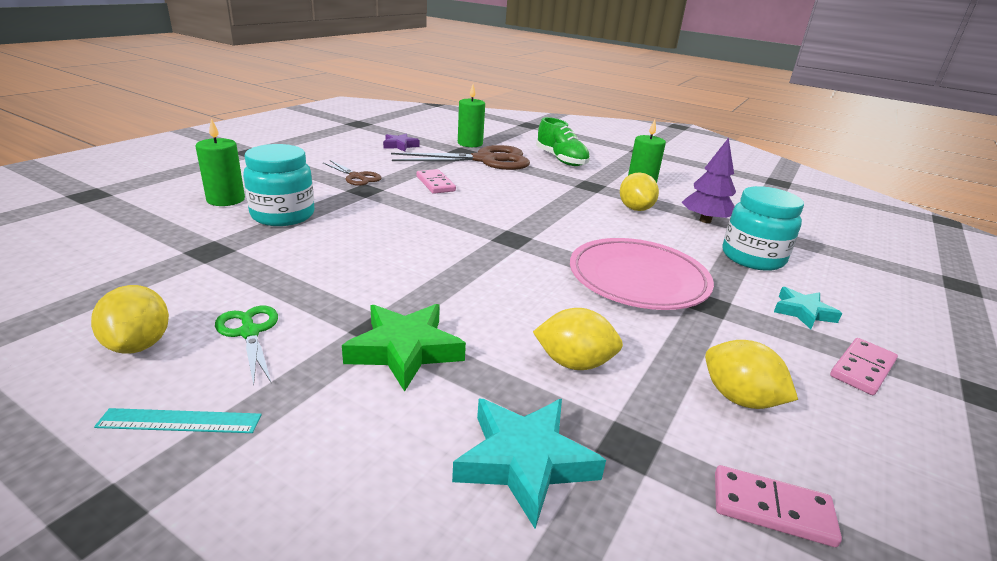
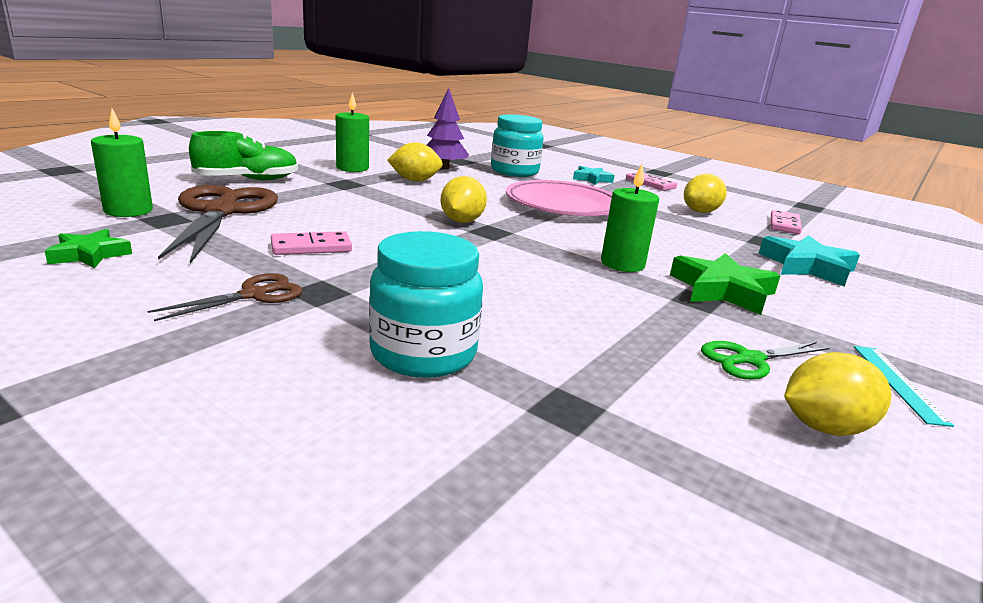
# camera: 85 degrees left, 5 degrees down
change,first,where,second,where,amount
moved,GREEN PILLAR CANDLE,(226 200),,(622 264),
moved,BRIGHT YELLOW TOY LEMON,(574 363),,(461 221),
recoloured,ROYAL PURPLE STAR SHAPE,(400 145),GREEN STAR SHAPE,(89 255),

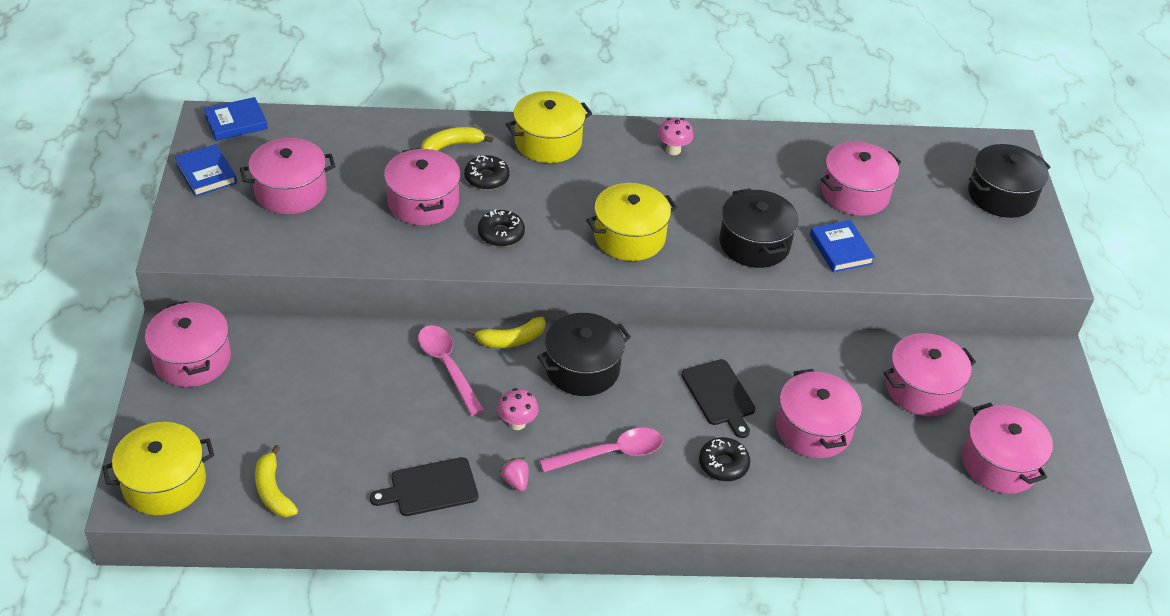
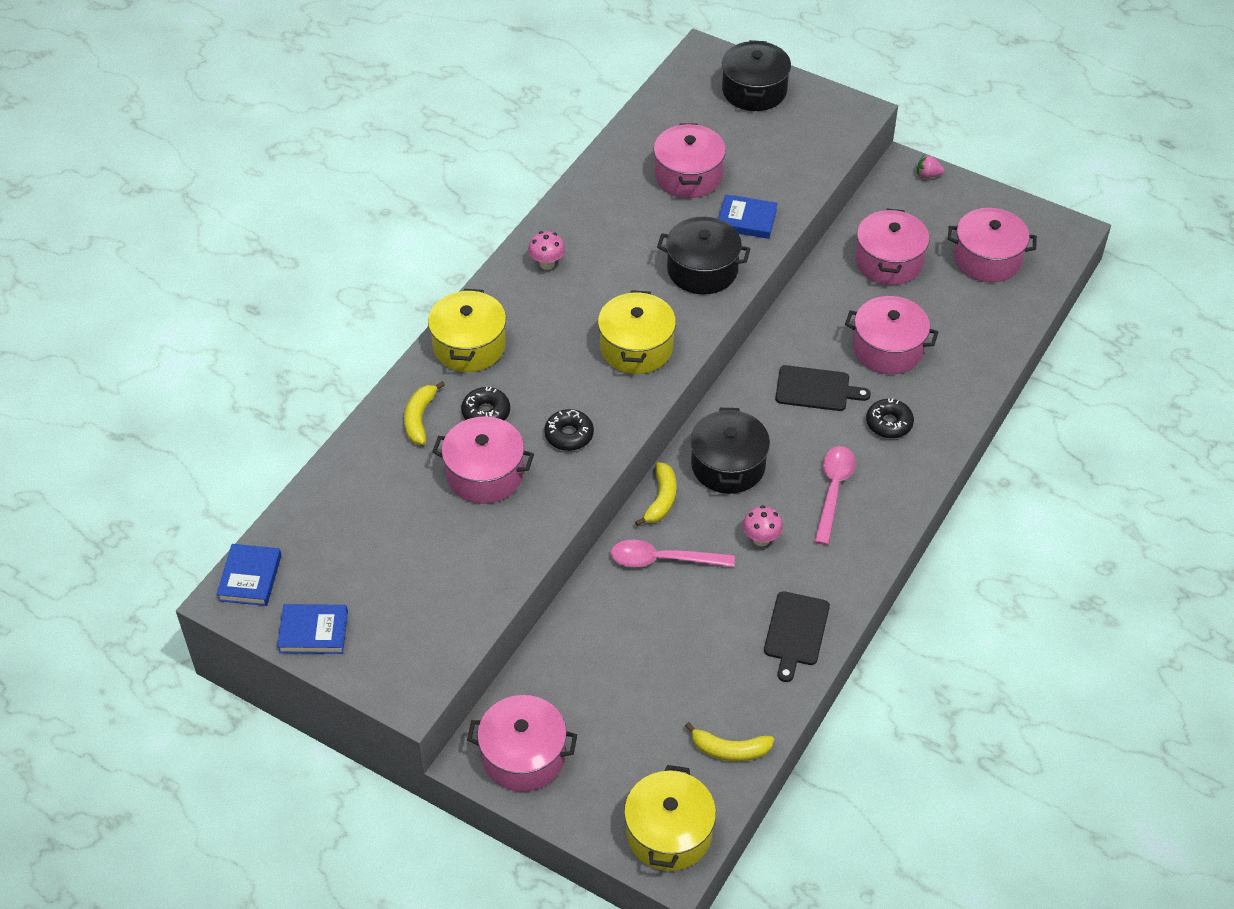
# camera: 55 degrees left, 5 degrees up
change,first,where,second,where,amount
removed,PINK COOKING POT,(290 191),,,
moved,PINK STRAWBERRY,(515 481),,(928 175),

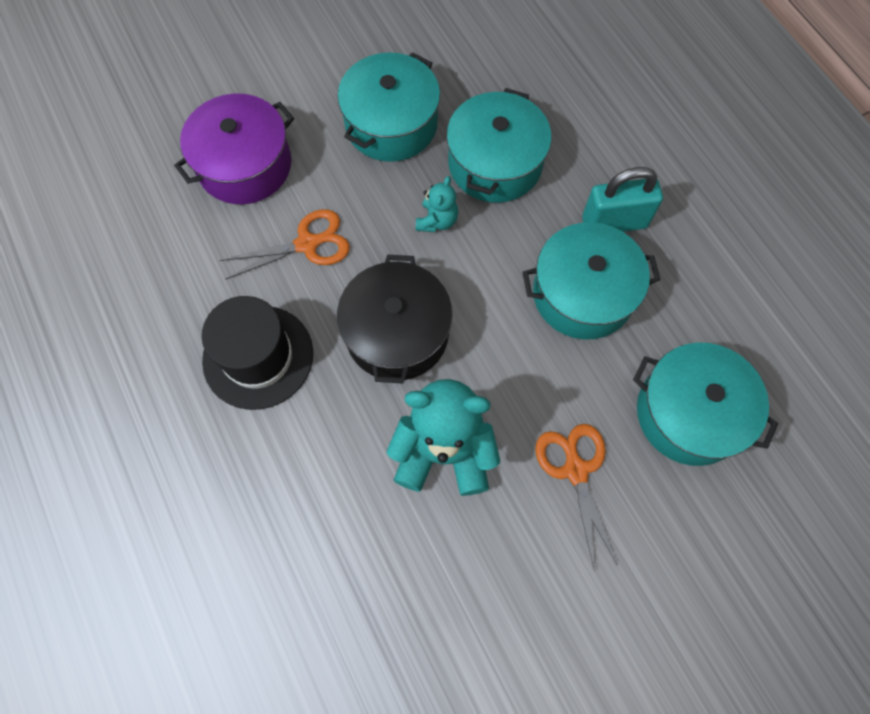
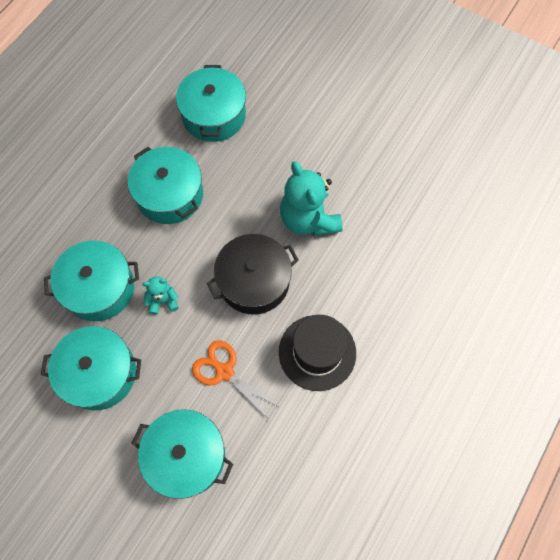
# camera: 120 degrees left, 0 degrees up
change,first,where,second,where,amount
removed,ORANGE-COLOURED PAIR OF SCISSORS,(575 469),,,
removed,TEAL SMALL LOCK,(614 222),,,
recoloured,ROYAL PURPLE COOKING POT,(245 165),TEAL COOKING POT,(186 456),

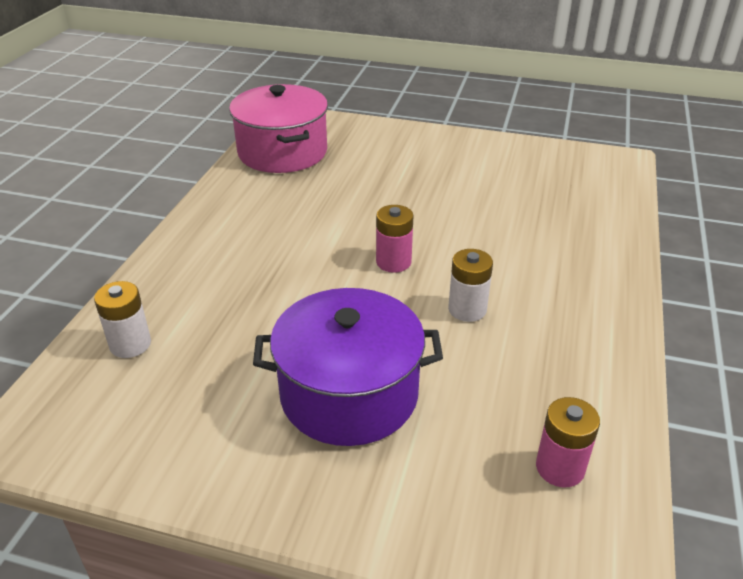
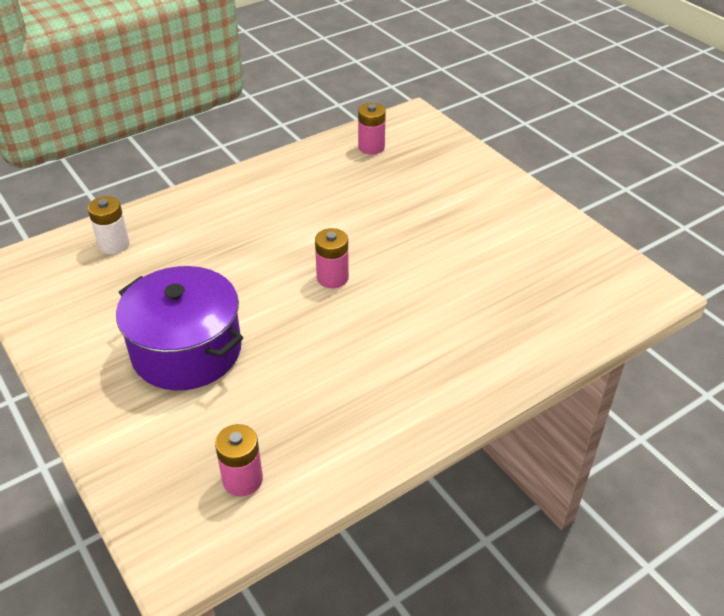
# camera: 40 degrees right, 5 degrees up
change,first,where,second,where,amount
removed,PURE WHITE AA BATTERY,(467 309),,,
replaced,PINK COOKING POT,(282 152),PINK AA BATTERY,(371 147),

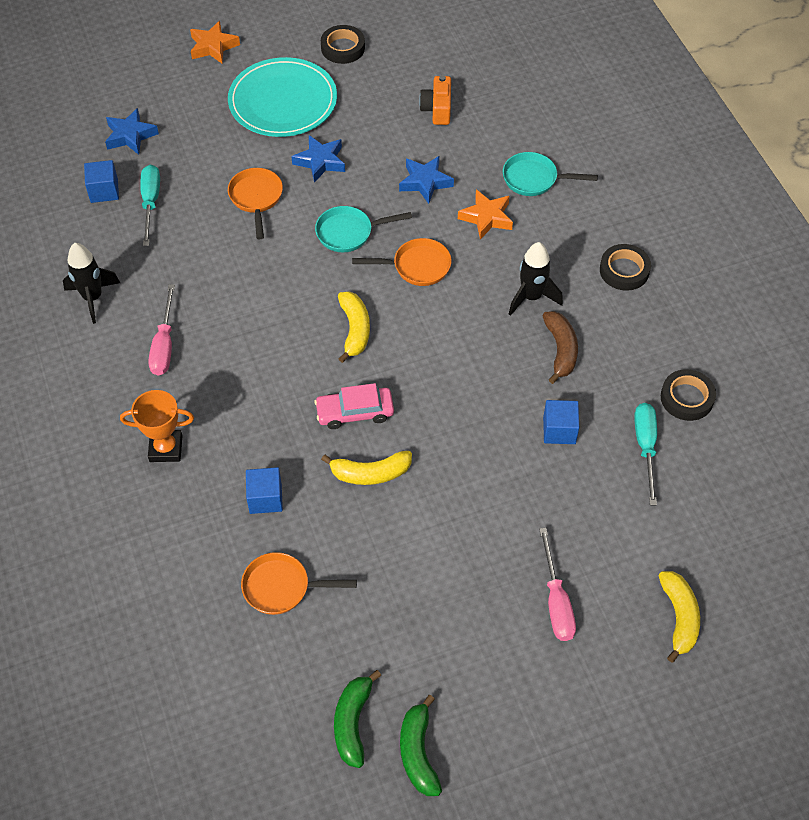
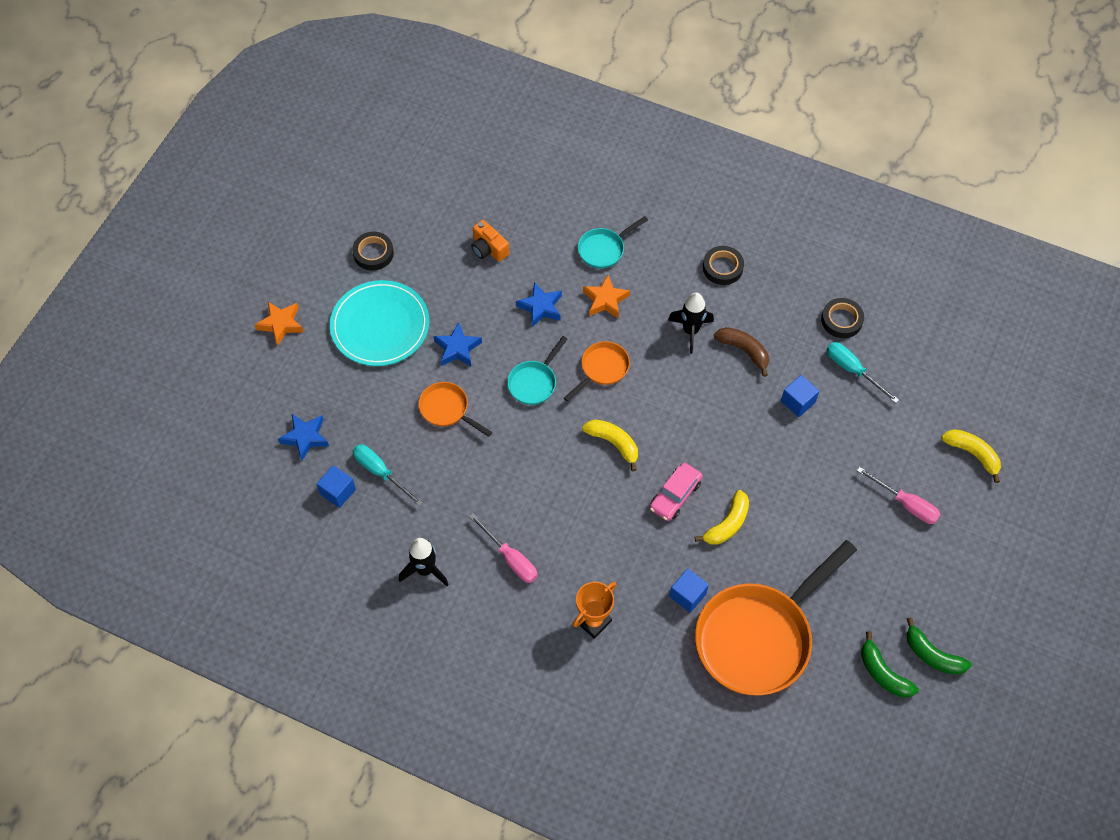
# camera: 45 degrees left, 5 degrees up
change,first,where,second,where,amount
resized,ORANGE-COLOURED SKILLET,(282 587),,(759 637),x2.18

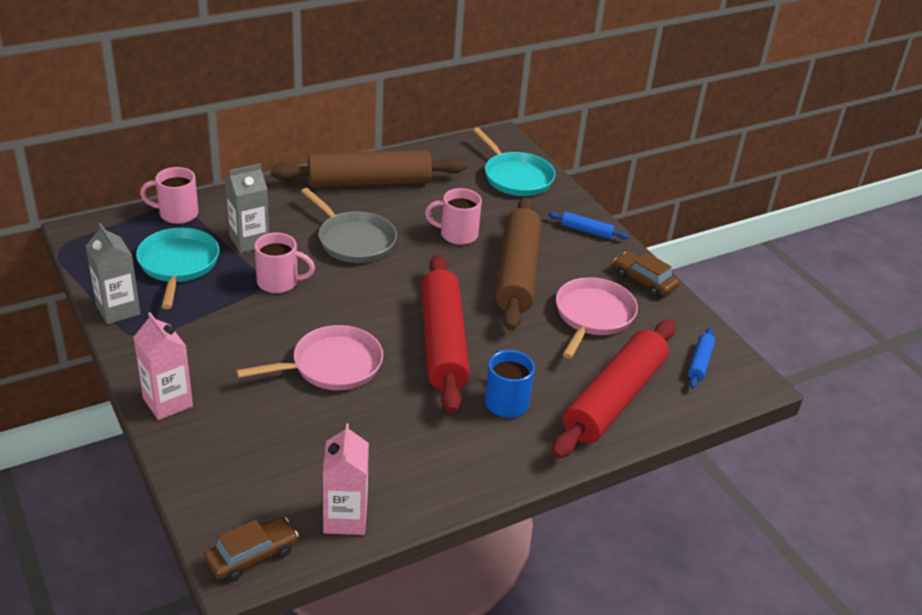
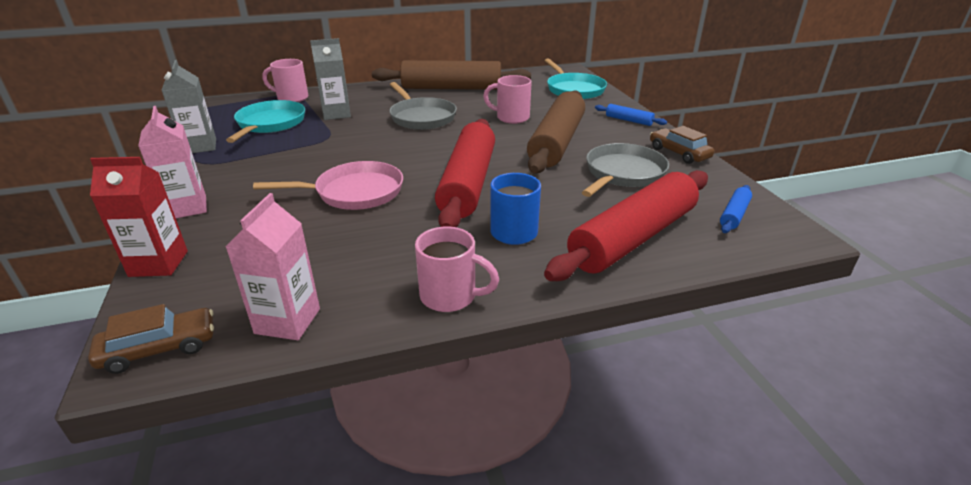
# camera: 15 degrees right, 5 degrees down
change,first,where,second,where,amount
added,,,CRIMSON JUICE CARTON,(158 263),
moved,PINK MUG,(279 282),,(450 296),
recoloured,PINK SKILLET,(593 316),GREY SKILLET,(623 174),

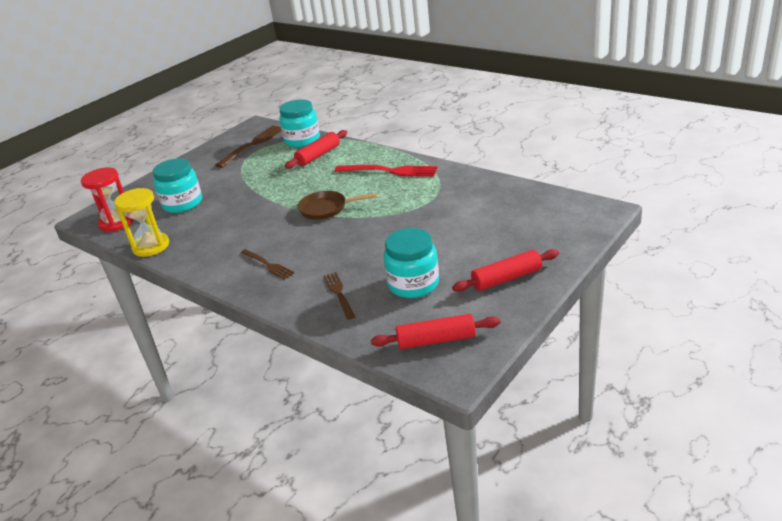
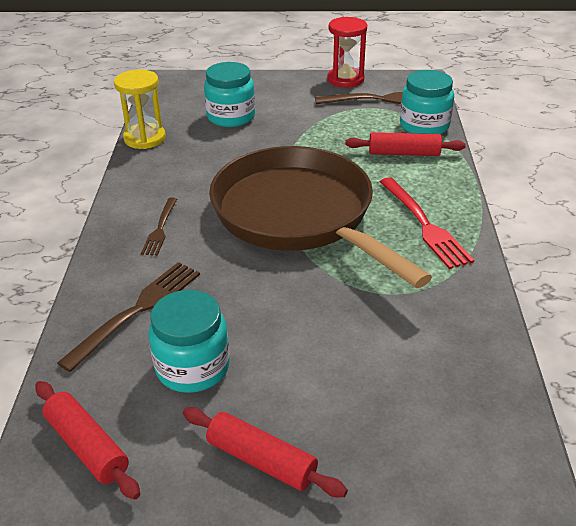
# camera: 50 degrees right, 5 degrees up
change,first,where,second,where,amount
moved,CRIMSON SANDGLASS,(117 222),,(345 79),
resized,RUSSET SKILLET,(326 209),,(299 215),x2.49
resized,RUSSET FORK,(339 294),,(137 310),x1.65

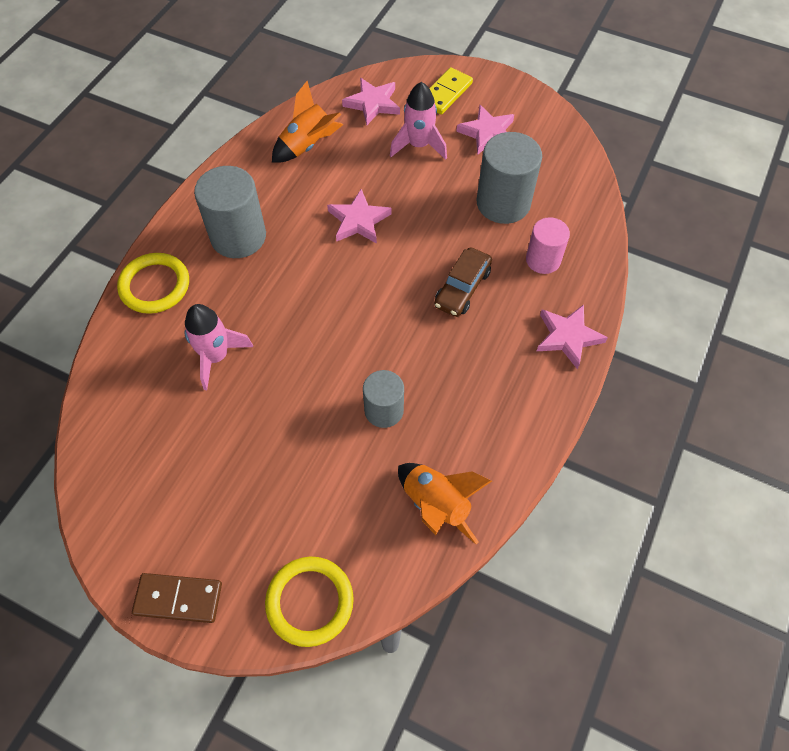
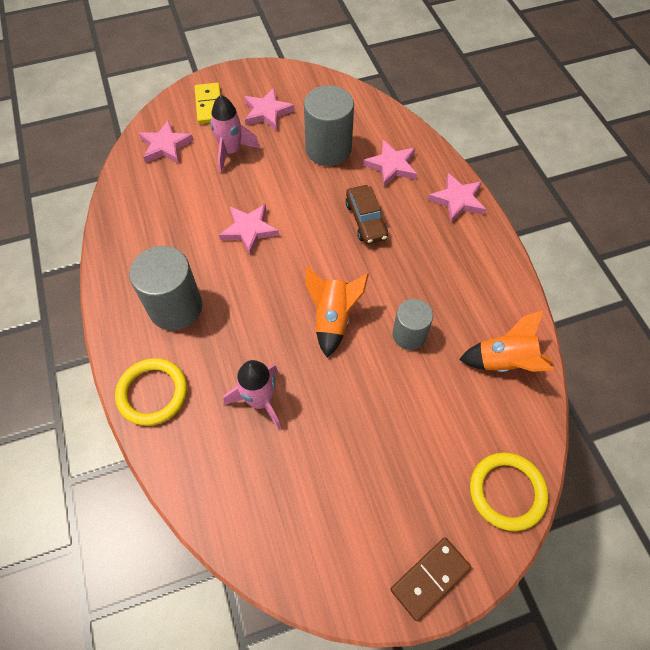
# camera: 45 degrees left, 0 degrees up
change,first,where,second,where,amount
moved,ORANGE-COLOURED ROCKET,(308 145),,(333 319),
replaced,PINK CYLINDER SHAPE,(543 260),PINK STAR SHAPE,(391 166),

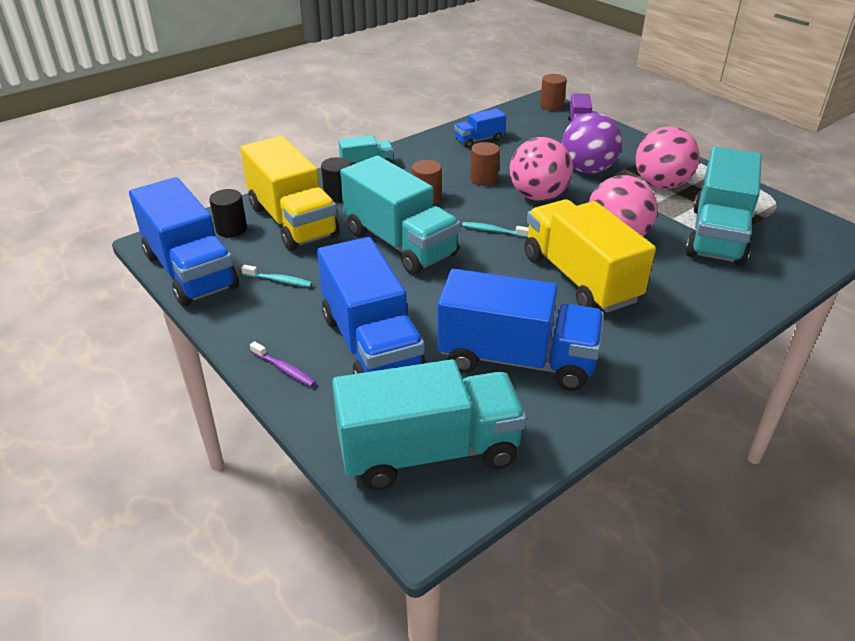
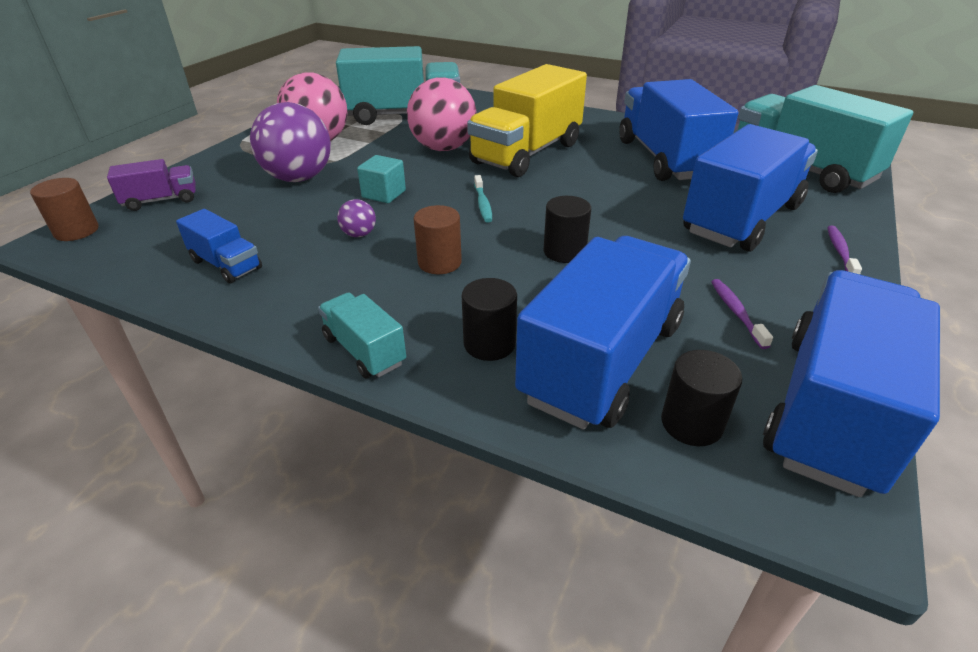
# camera: 115 degrees left, 0 degrees up
change,first,where,second,where,amount
replaced,TEAL TOY TRUCK,(400 243),EBONY CYLINDER SHAPE,(564 252),
replaced,RUSSET CYLINDER SHAPE,(483 179),ROYAL PURPLE PLAY BALL,(359 234),
replaced,PINK PLAY BALL,(538 196),TEAL CUBE,(384 194),
recoloured,BRIGHT YELLOW TOY TRUCK,(292 221),COBALT TOY TRUCK,(602 361),
recoloured,TEAL TOOTHBRUSH,(279 280),ROYAL PURPLE TOOTHBRUSH,(736 312),

